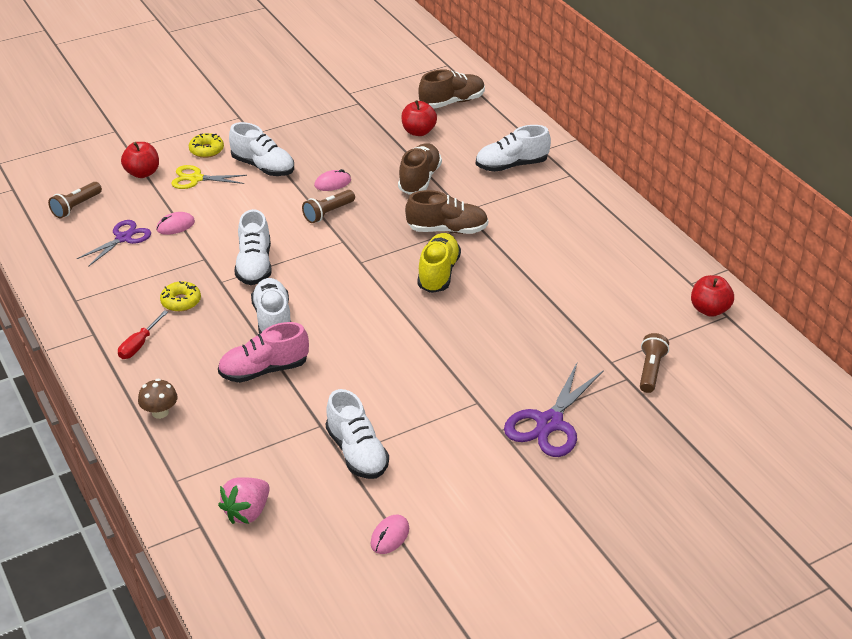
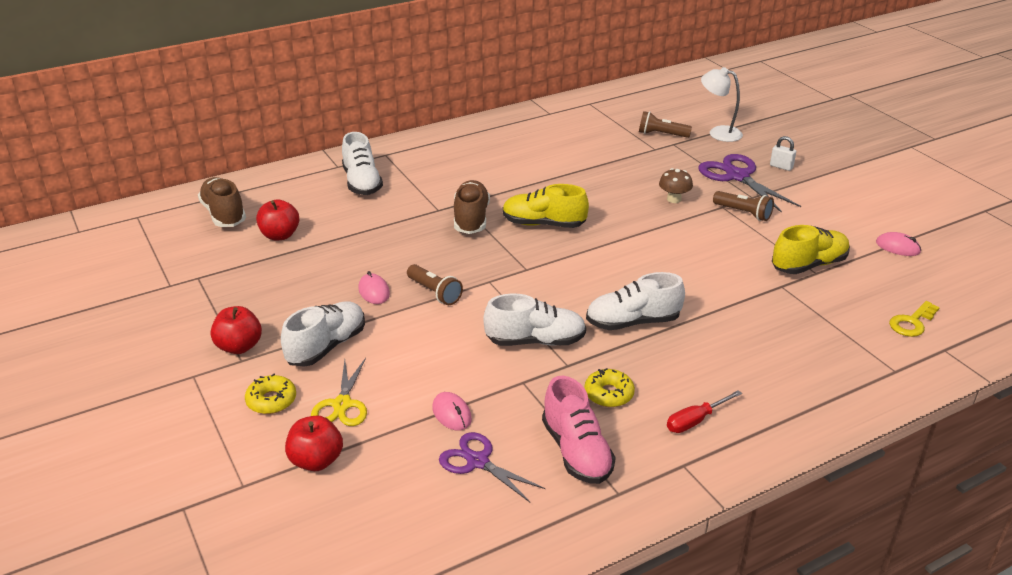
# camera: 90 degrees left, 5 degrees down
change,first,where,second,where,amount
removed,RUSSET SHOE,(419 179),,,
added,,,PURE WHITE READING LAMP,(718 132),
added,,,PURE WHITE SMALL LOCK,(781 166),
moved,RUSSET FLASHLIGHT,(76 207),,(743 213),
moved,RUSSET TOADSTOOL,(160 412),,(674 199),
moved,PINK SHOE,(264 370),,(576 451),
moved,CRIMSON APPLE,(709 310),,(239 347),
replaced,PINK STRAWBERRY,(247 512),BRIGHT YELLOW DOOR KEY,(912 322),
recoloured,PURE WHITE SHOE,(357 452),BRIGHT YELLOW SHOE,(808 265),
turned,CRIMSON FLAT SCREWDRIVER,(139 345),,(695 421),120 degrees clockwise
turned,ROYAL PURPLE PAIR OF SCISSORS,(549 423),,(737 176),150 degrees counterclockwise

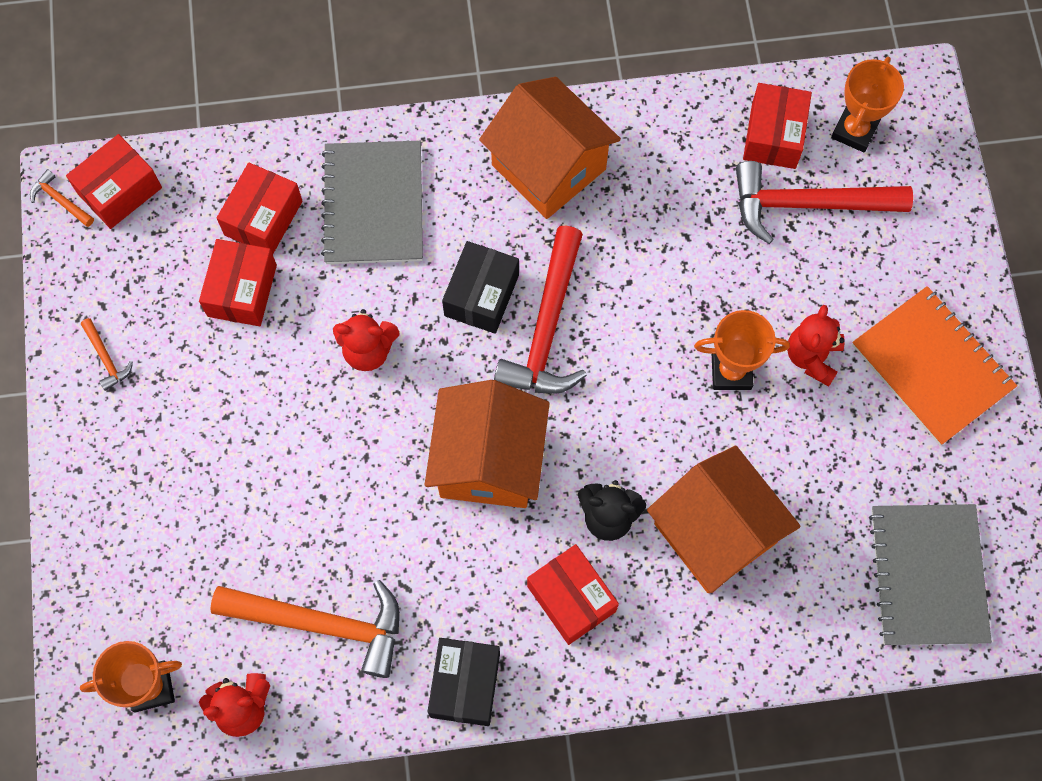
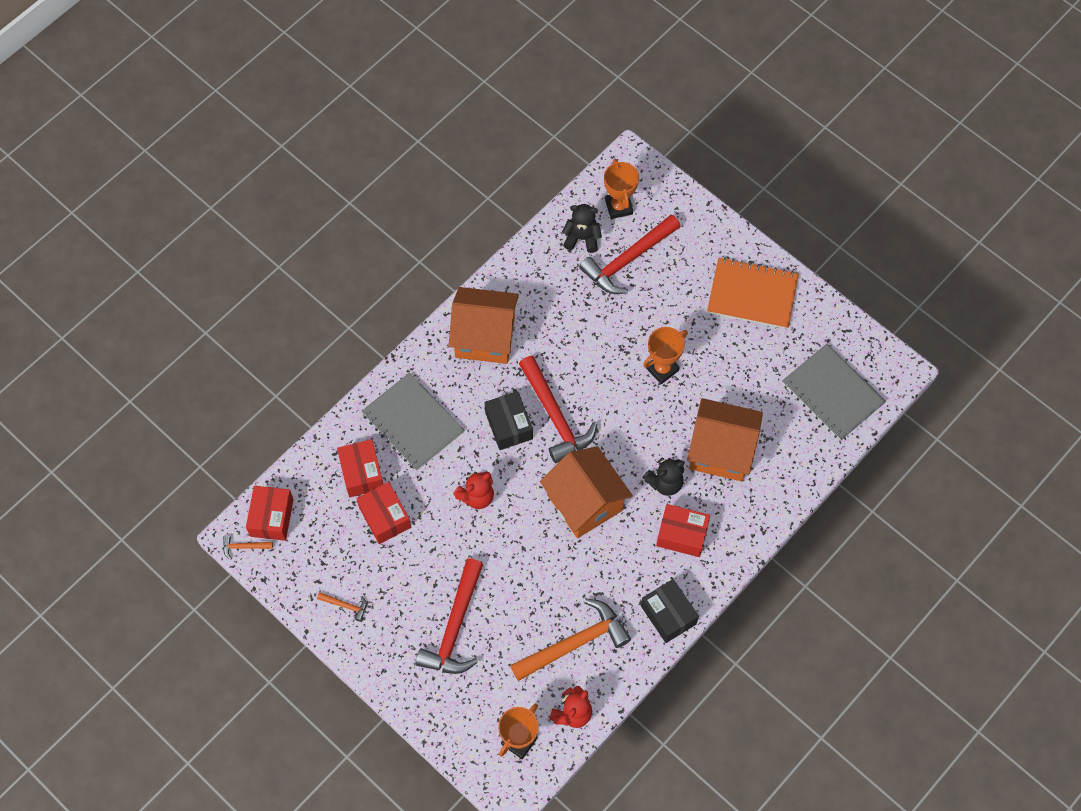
# camera: 40 degrees left, 5 degrees down
change,first,where,second,where,amount
removed,CRIMSON STUFFED BEAR,(812 357),,,
added,,,CRIMSON CARPENTER'S HAMMER,(455 627),
replaced,CRIMSON PACKAGE,(773 135),EBONY STUFFED BEAR,(582 238),

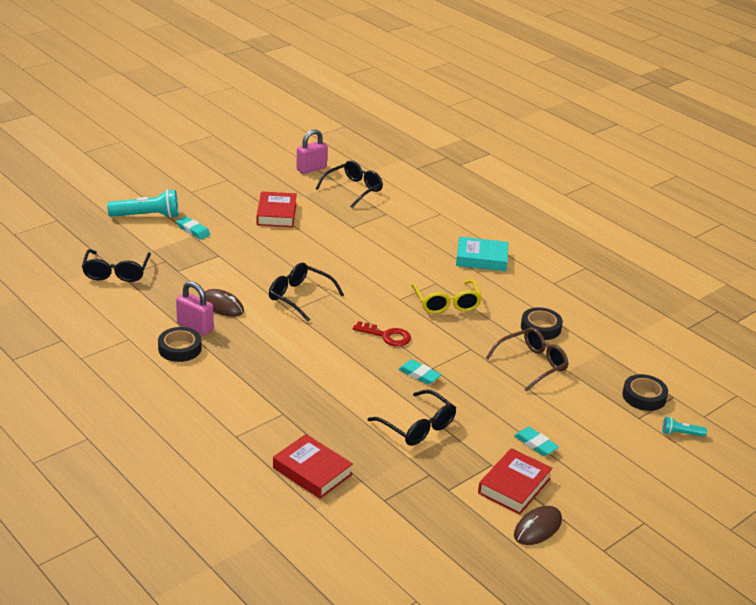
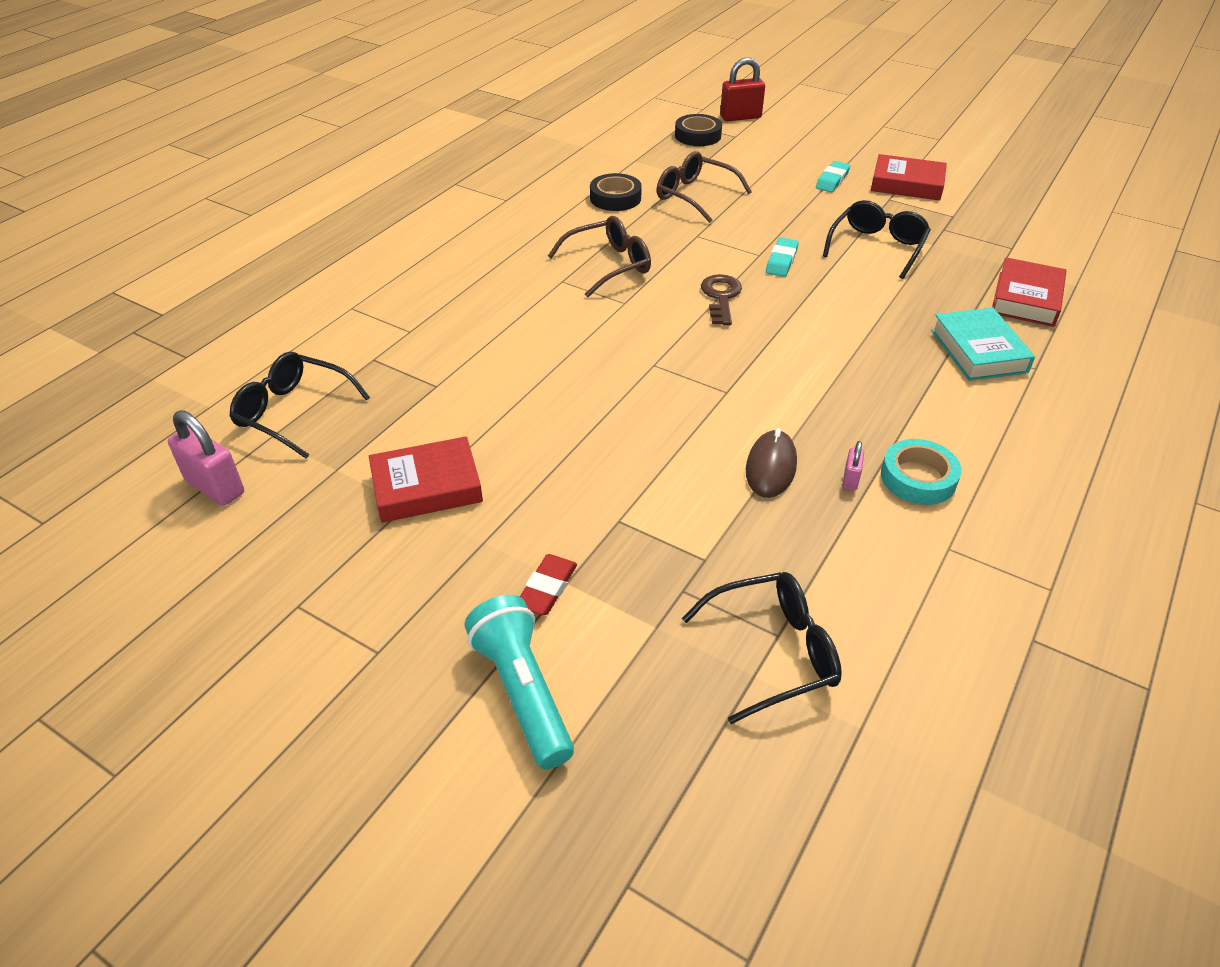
# camera: 105 degrees left, 10 degrees up
change,first,where,second,where,amount
removed,EBONY SPECTACLES,(300 297),,,
removed,RUSSET MOUSE,(537 528),,,
moved,TEAL HARDCOVER,(481 258),,(978 351),
replaced,TEAL FLASHLIGHT,(681 433),CRIMSON SMALL LOCK,(740 117),
recoloured,EBONY TAPE,(180 348),TEAL TAPE,(918 478),
recoloured,TEAL PENCIL ERASER,(193 230),CRIMSON PENCIL ERASER,(547 588),
recoloured,CRIMSON DOOR KEY,(387 336),RUSSET DOOR KEY,(721 297),
recoloured,BRIGHT YELLOW SPECTACLES,(446 303),RUSSET SPECTACLES,(608 265),
resized,PINK SMALL LOCK,(195 327),,(850 479),x0.50

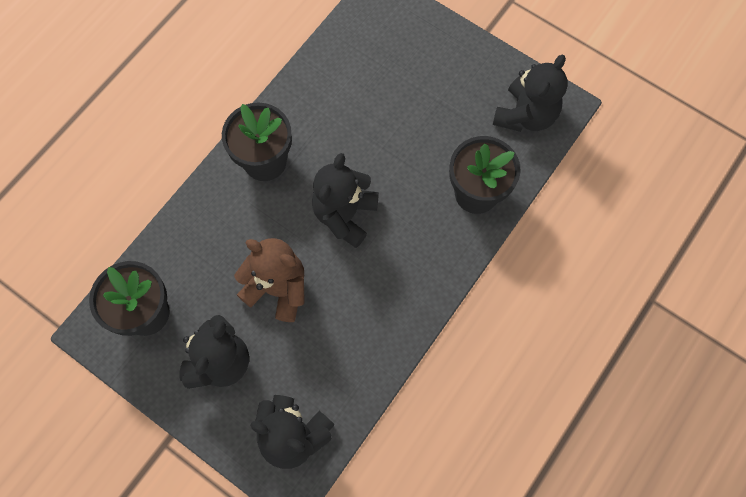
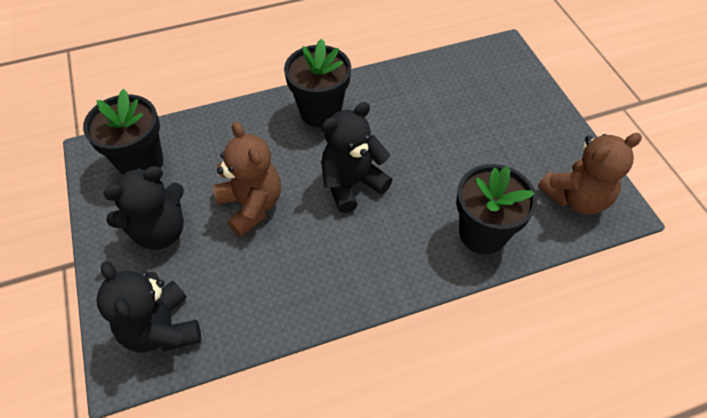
# camera: 35 degrees right, 15 degrees down
change,first,where,second,where,amount
recoloured,EBONY STUFFED BEAR,(525 115),RUSSET STUFFED BEAR,(576 197),

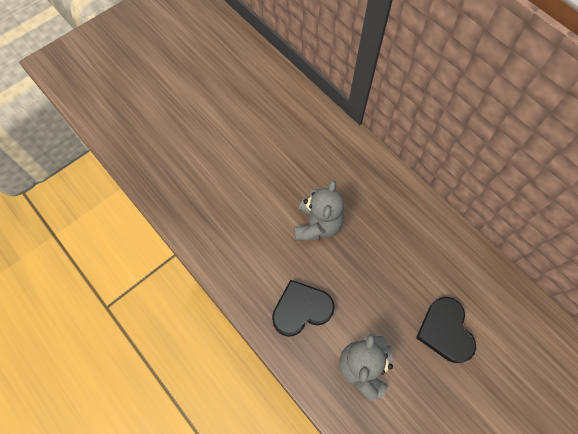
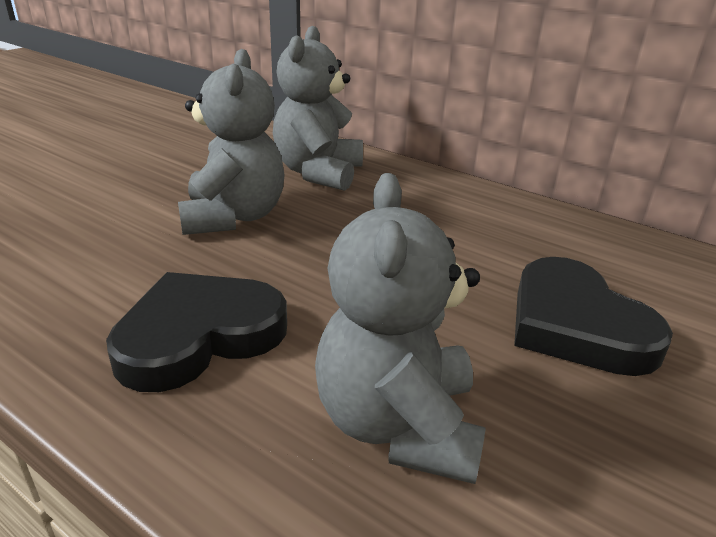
# camera: 15 degrees left, 35 degrees down
change,first,where,second,where,amount
added,,,GREY STUFFED BEAR,(318 173),

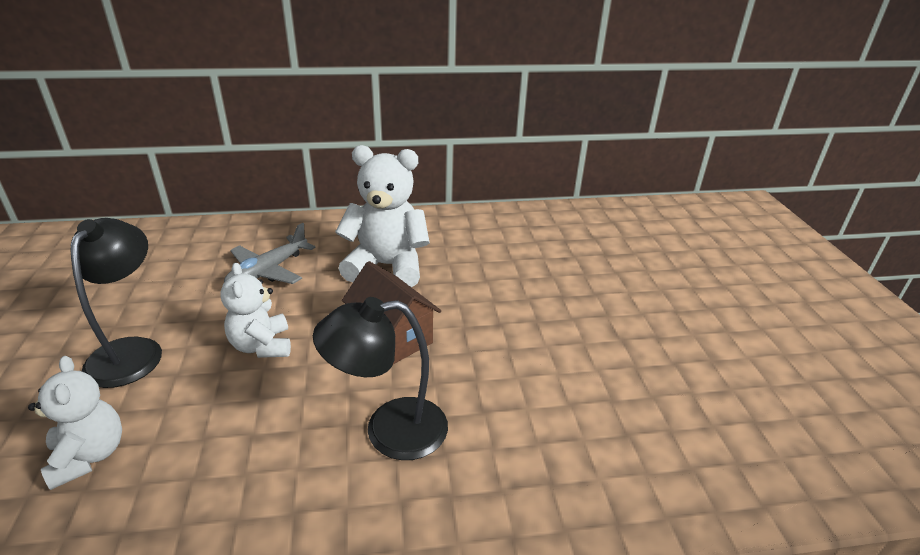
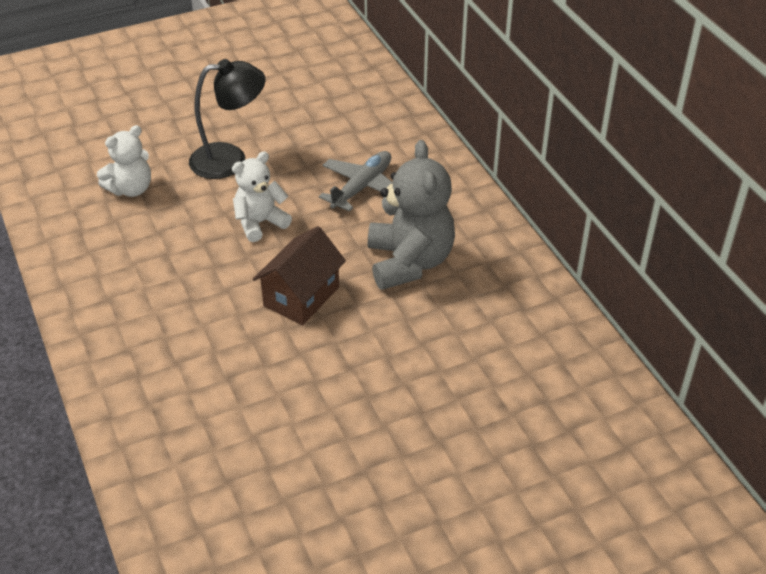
# camera: 75 degrees right, 10 degrees up
change,first,where,second,where,amount
removed,EBONY READING LAMP,(389 430),,,
recoloured,PURE WHITE STUFFED BEAR,(387 266),GREY STUFFED BEAR,(409 262),
turned,GREY TOY PLANE,(268 271),,(362 187),105 degrees clockwise

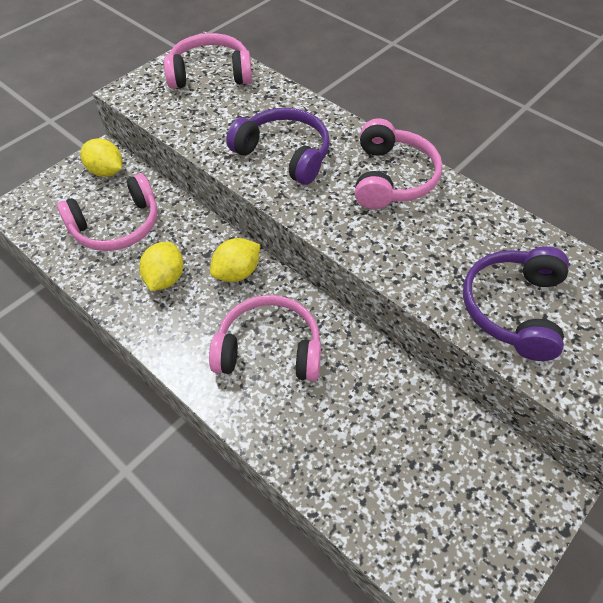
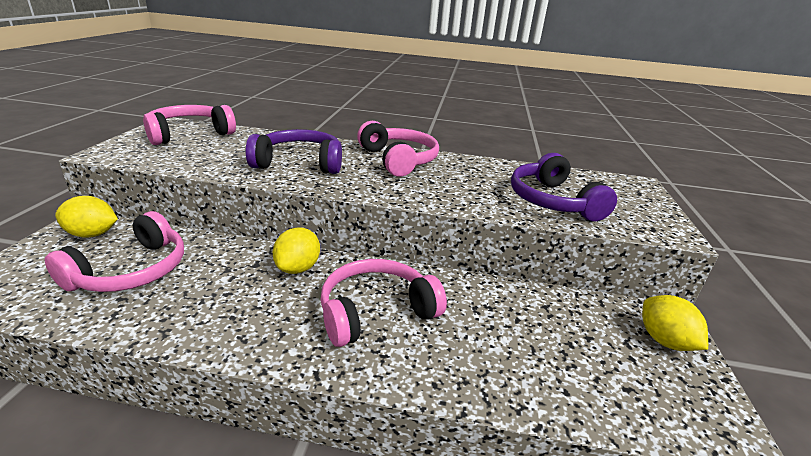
# camera: 35 degrees left, 25 degrees down
change,first,where,second,where,amount
moved,BRIGHT YELLOW TOY LEMON,(165 278),,(664 341),

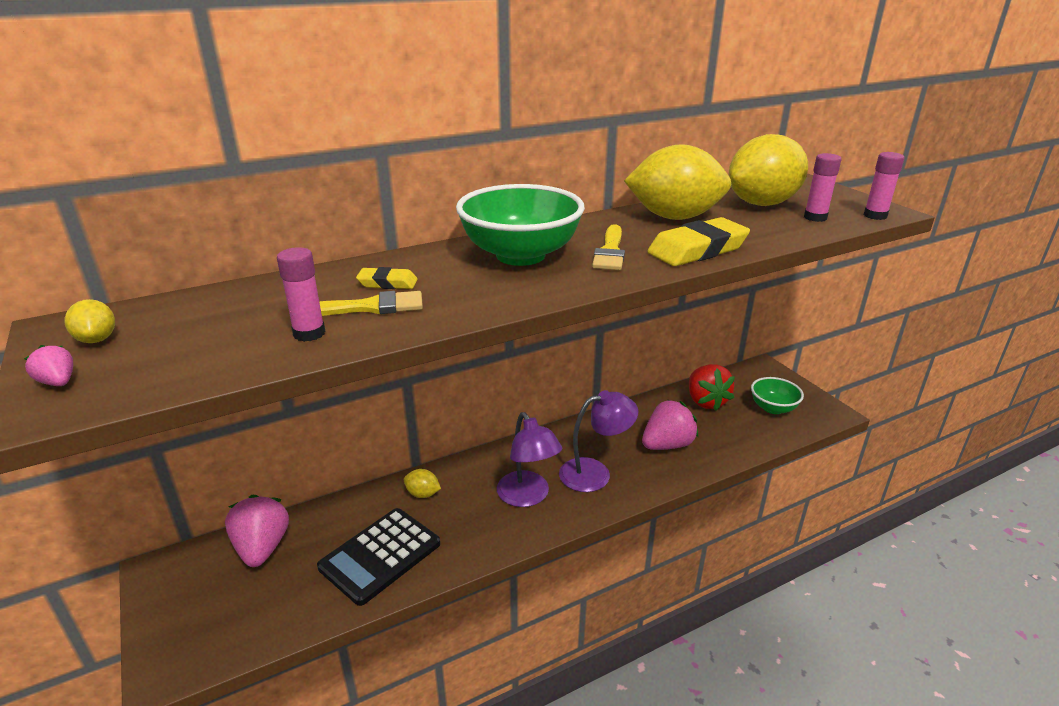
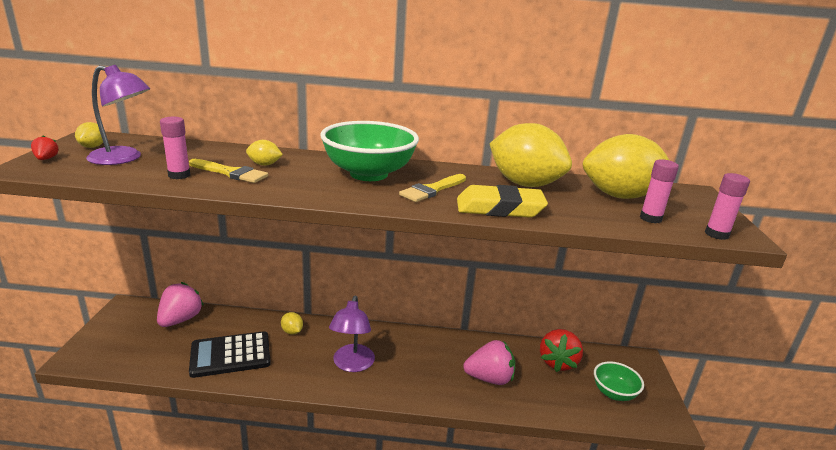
# camera: 30 degrees right, 5 degrees down
change,first,where,second,where,amount
moved,ROYAL PURPLE READING LAMP,(595 473),,(124 158),
replaced,BRIGHT YELLOW PENCIL ERASER,(387 283),BRIGHT YELLOW TOY LEMON,(264 164),
recoloured,PINK STRAWBERRY,(58 382),CRIMSON STRAWBERRY,(46 159),

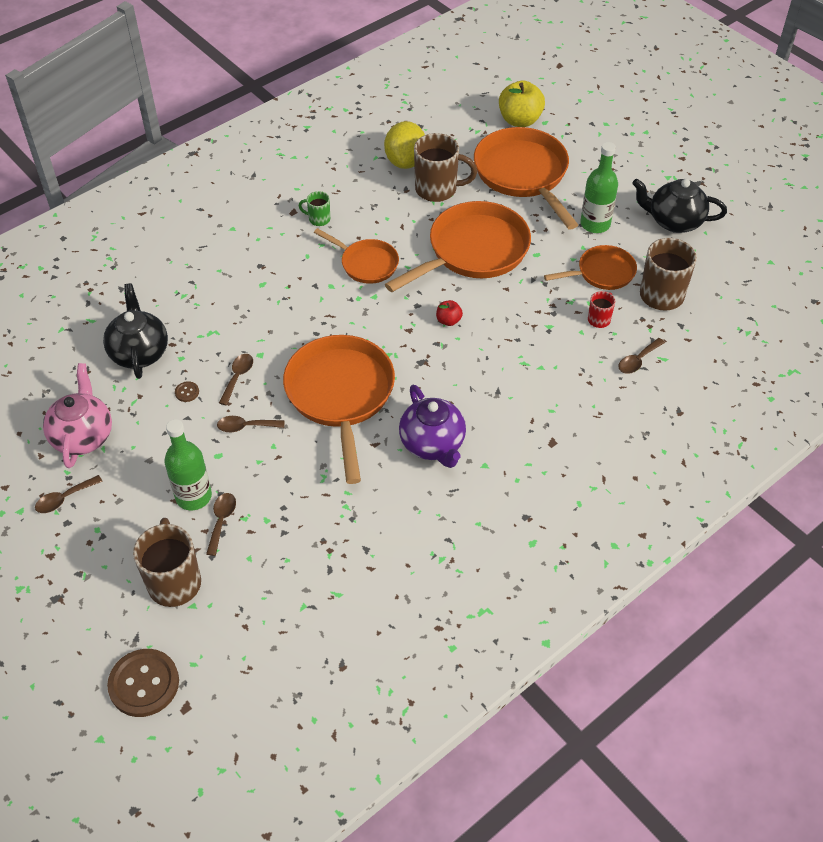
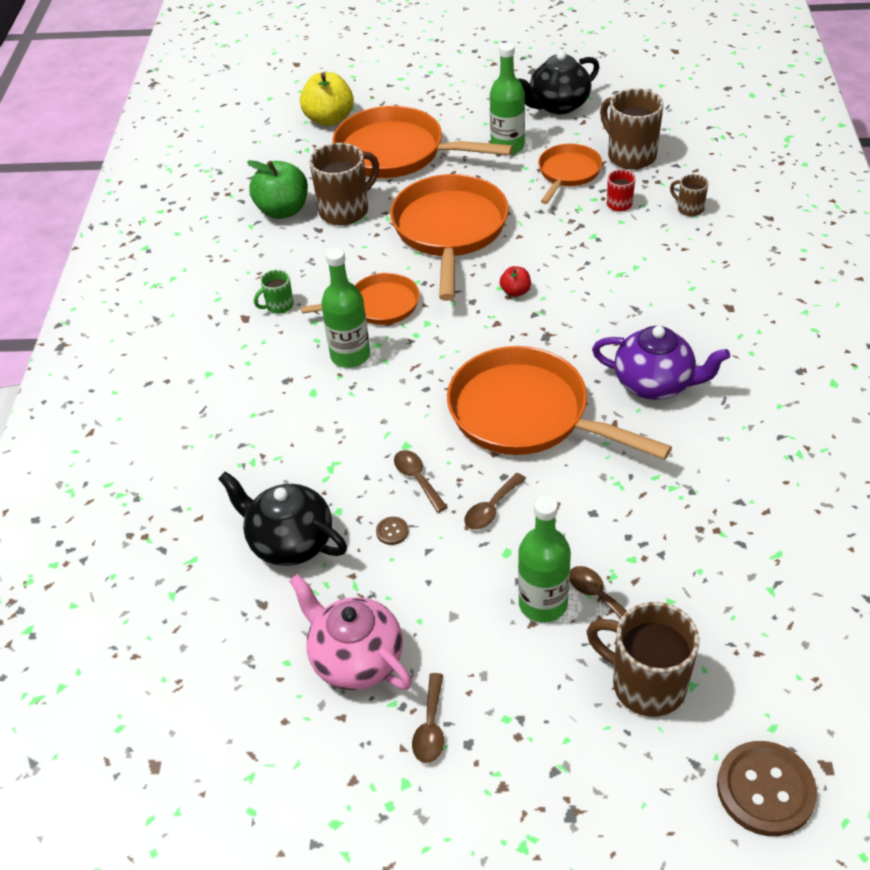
# camera: 45 degrees left, 5 degrees down
change,first,where,second,where,amount
added,,,GREEN FLASK,(350 355),
replaced,BRIGHT YELLOW TOY LEMON,(405 161),GREEN APPLE,(283 210),
replaced,RUSSET SPOON,(637 361),RUSSET MUG,(689 209),

